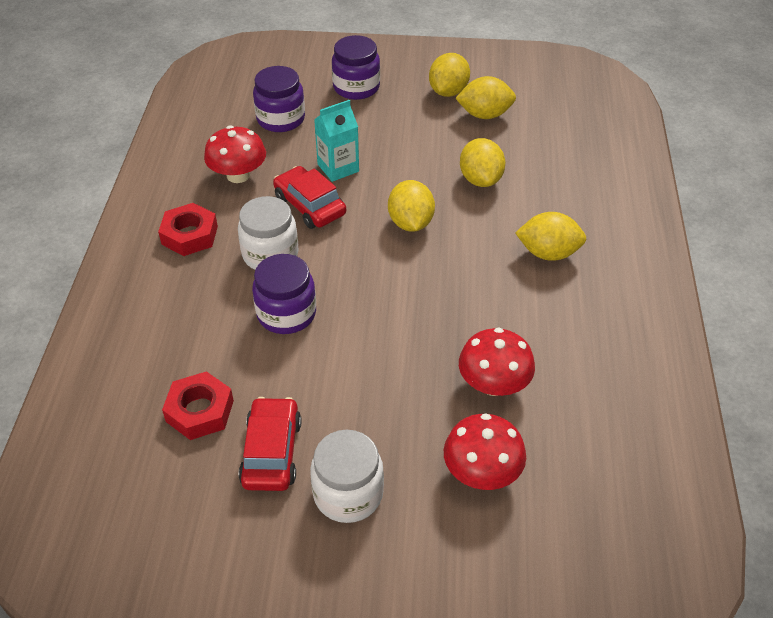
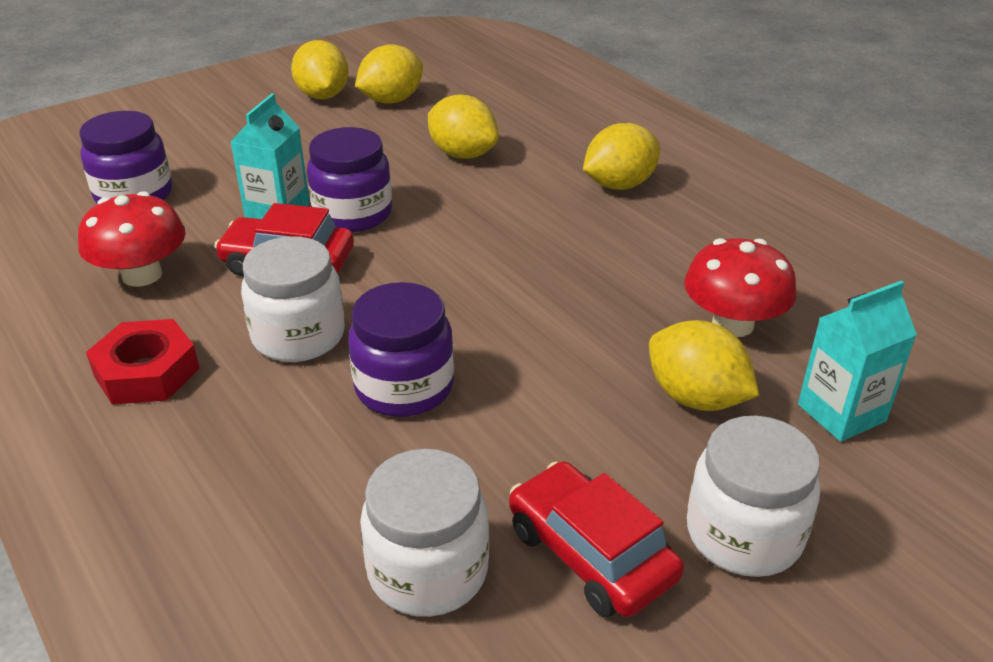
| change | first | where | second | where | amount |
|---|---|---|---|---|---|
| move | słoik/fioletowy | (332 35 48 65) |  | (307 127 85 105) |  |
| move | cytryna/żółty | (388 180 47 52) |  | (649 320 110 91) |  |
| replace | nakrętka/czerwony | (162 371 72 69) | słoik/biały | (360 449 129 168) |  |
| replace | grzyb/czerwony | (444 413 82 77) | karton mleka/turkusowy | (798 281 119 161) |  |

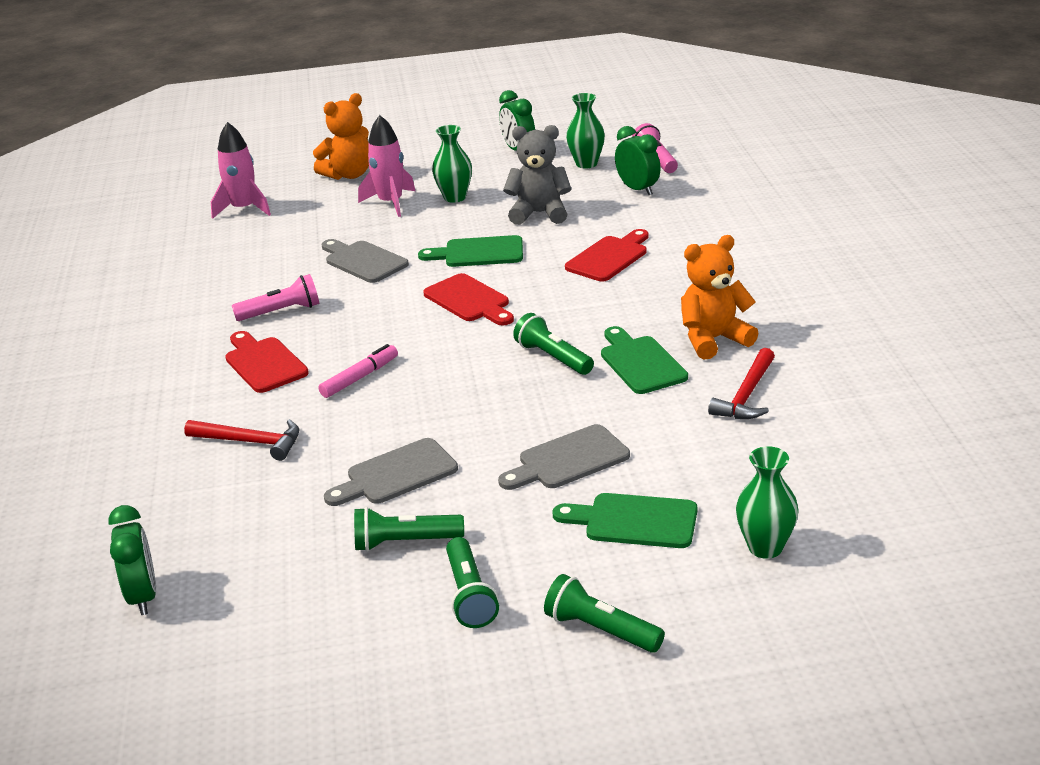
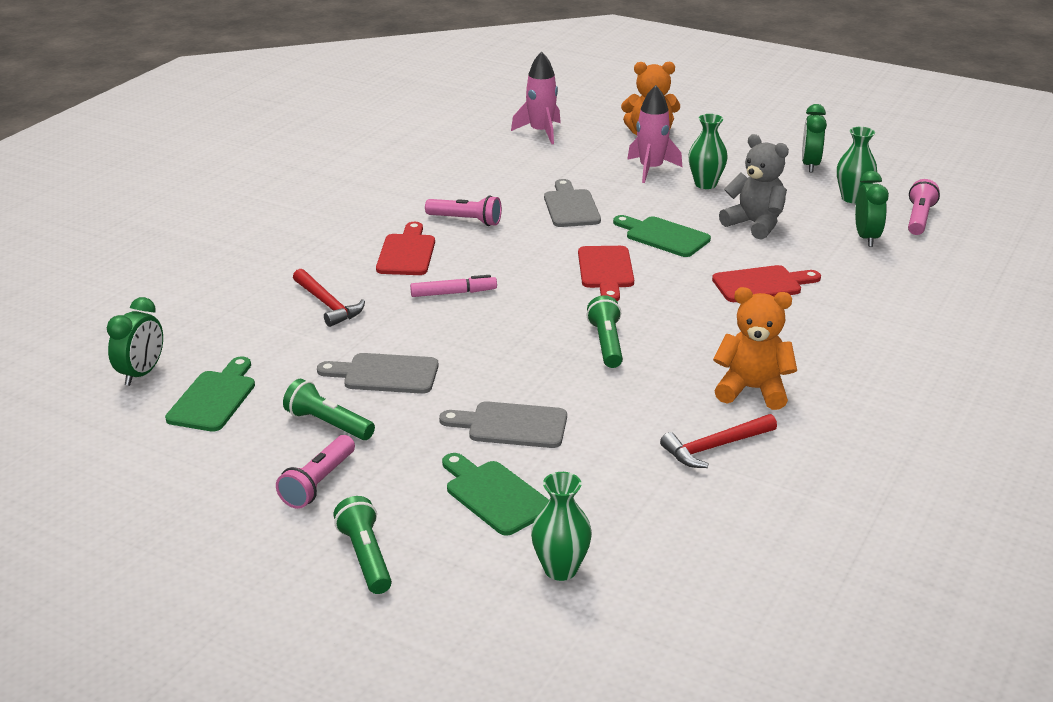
| change | first | where | second | where | amount |
|---|---|---|---|---|---|
| move | deska do krojenia/zielony | (601 326 87 68) |  | (165 356 90 76) |  |
| recolor | latarka/zielony | (446 537 53 91) | latarka/różowy | (276 435 79 74) |  |

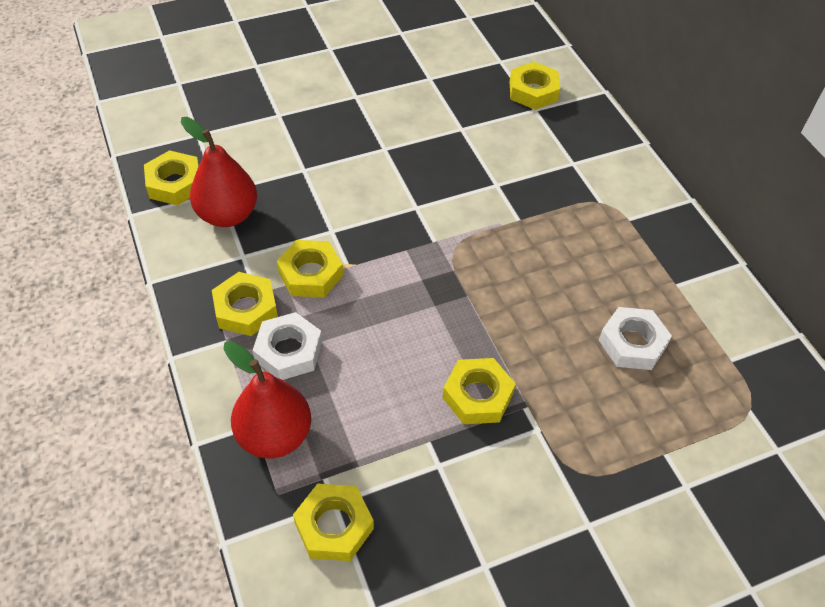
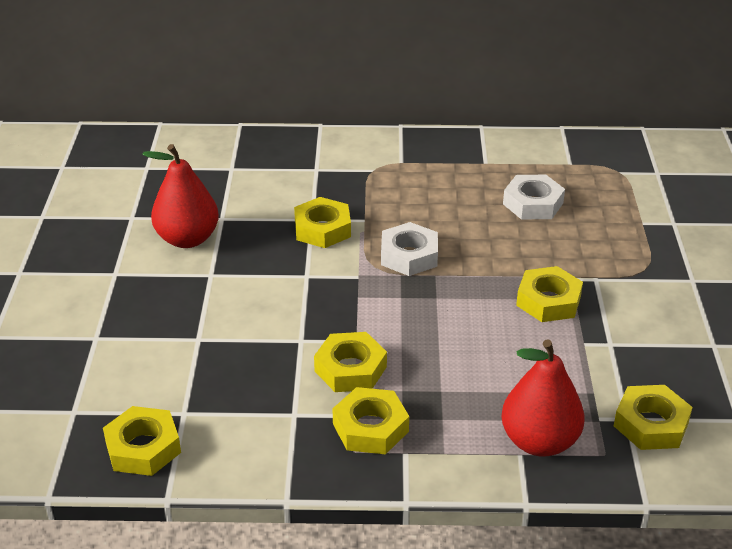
| change | first | where | second | where | amount |
|---|---|---|---|---|---|
| move | nakrętka/żółty | (510 62 50 48) |  | (294 197 57 51) |  |
| move | gruszka/czerwony | (181 117 76 110) |  | (142 144 77 104) |  |
| move | nakrętka/biały | (253 312 69 68) |  | (381 222 57 54) |  |

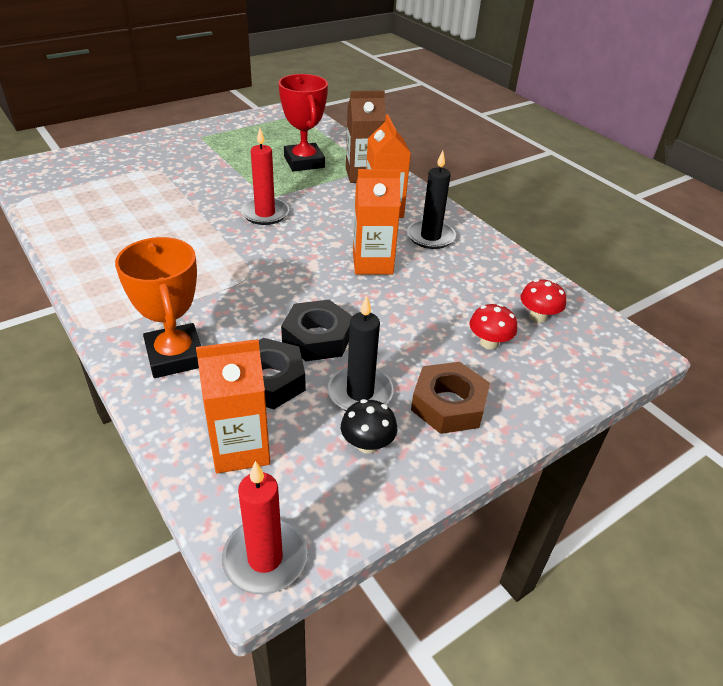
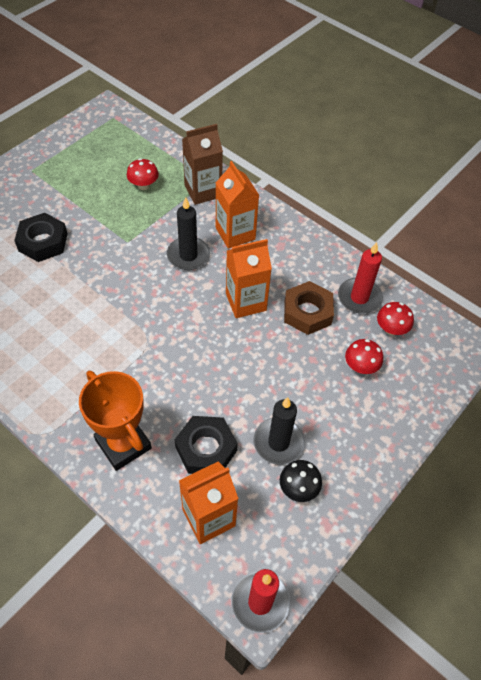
| change | first | where | second | where | amount |
|---|---|---|---|---|---|
| replace | puchar/czerwony | (278 74 50 97) | grzyb/czerwony | (127 158 32 32) |  |
| move | świeca/czerwony | (241 128 48 97) |  | (338 242 45 72) |  |
| move | świeca/czarny | (407 151 49 98) |  | (167 197 43 73) |  |
| move | nakrętka/czarny | (281 300 71 61) |  | (14 213 53 49) |  |
| move | nakrętka/brązowy | (411 362 79 72) |  | (284 281 50 54) |  |

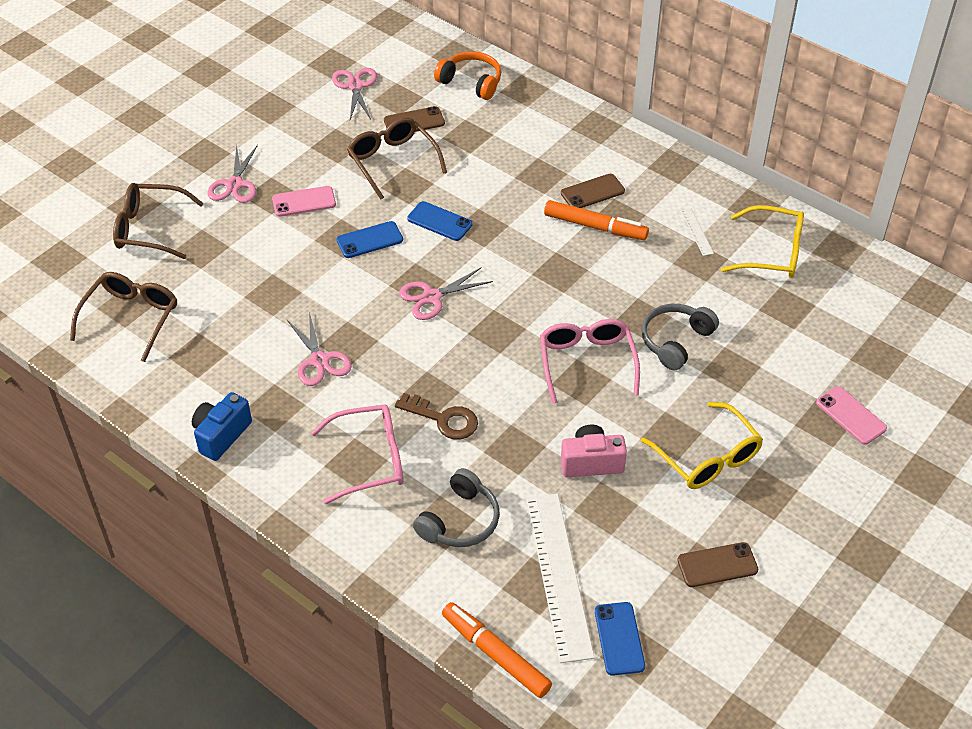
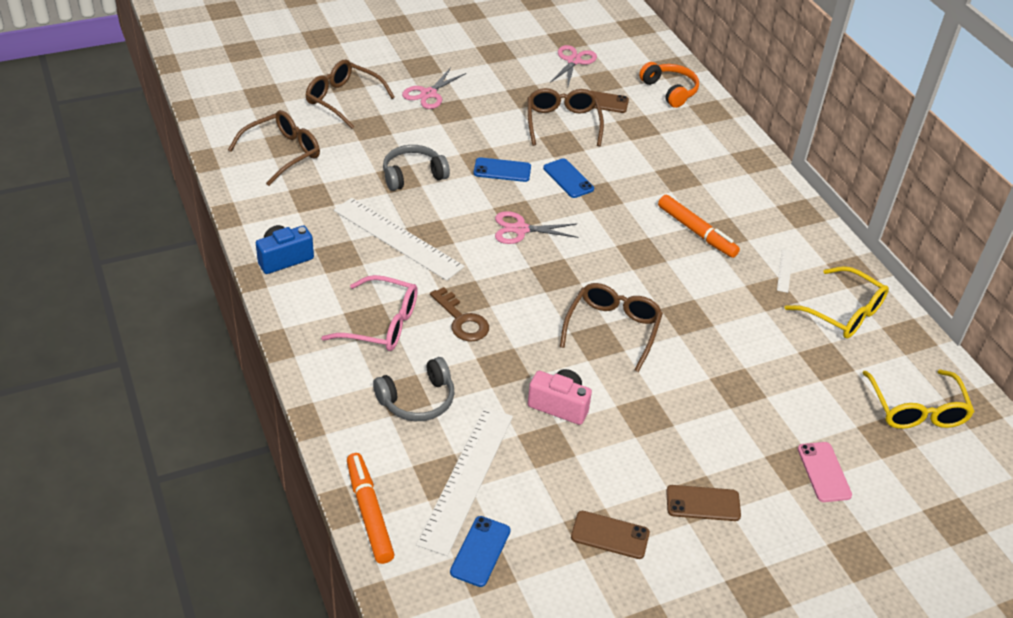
| change | first | where | second | where | amount |
|---|---|---|---|---|---|
| move | telefon/brązowy | (561 174 64 34) |  | (666 485 75 36) |  |
| delete | telefon/różowy | (272 186 64 31) |  |  |  |
| move | słuchawki/szary | (641 304 78 66) |  | (383 145 67 46) |  |
| replace | nożyczki/różowy | (286 312 66 74) | linijka/biały | (334 198 131 83) |  |
| recolor | okulary/różowy | (540 319 100 85) | okulary/brązowy | (560 283 103 89) |  |
| move | okulary/żółty | (641 402 122 87) |  | (863 370 111 59) |  |

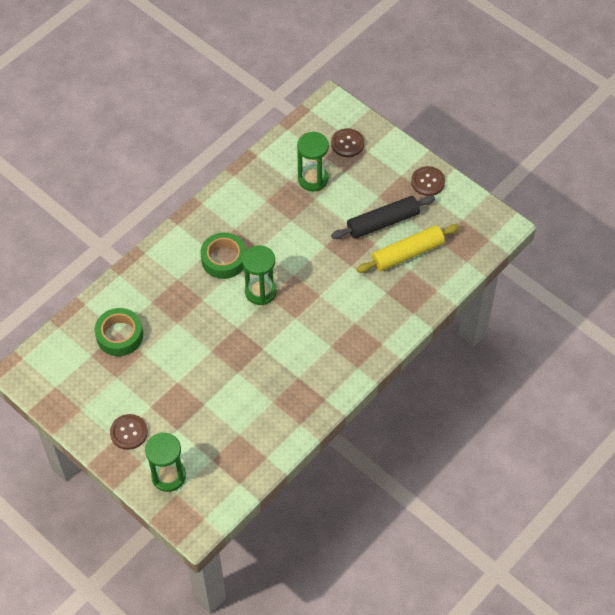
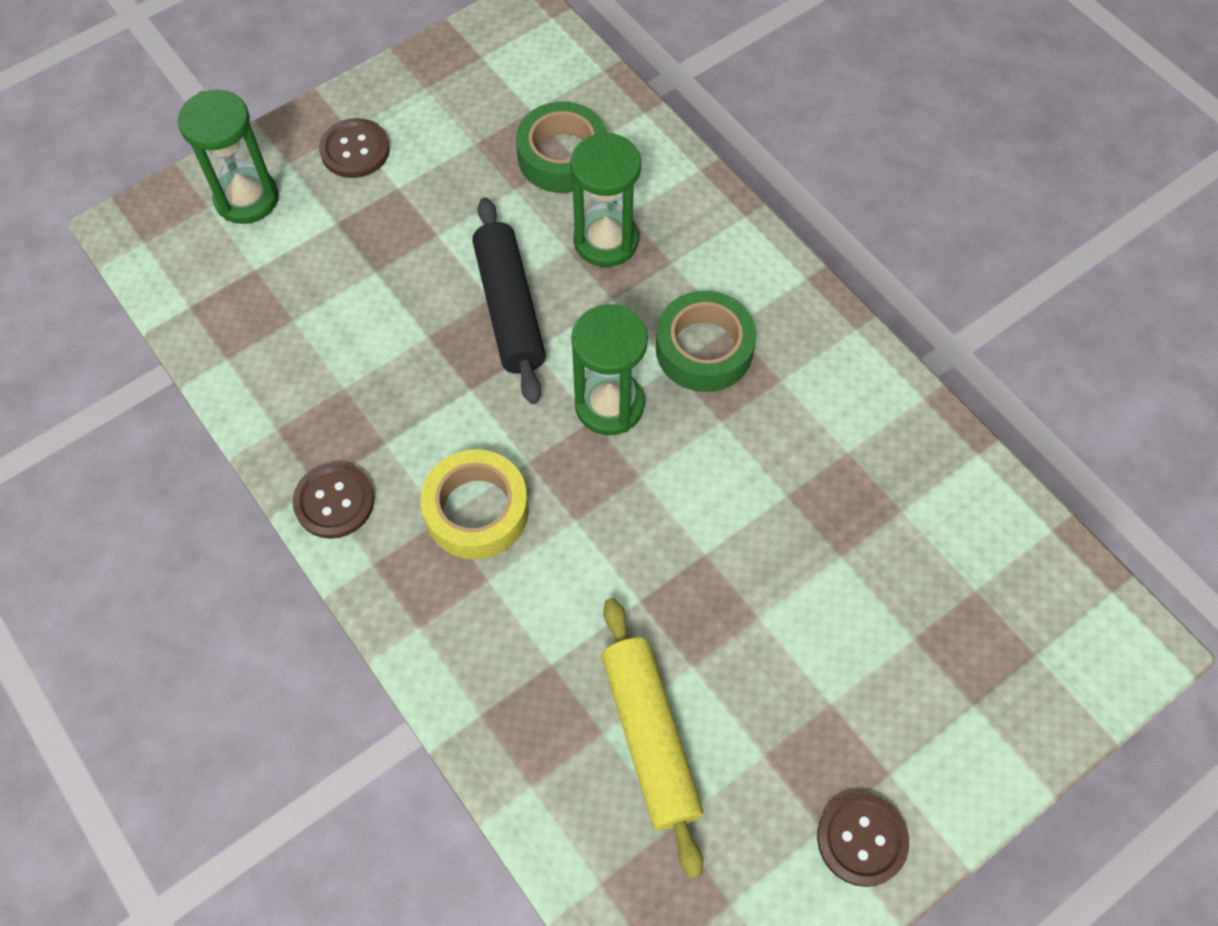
| change | first | where | second | where | amount |
|---|---|---|---|---|---|
| move | guzik/brązowy | (331 128 33 29) |  | (293 462 81 77) |  |
| move | klepsydra/zielony | (297 132 32 59) |  | (570 133 71 134) |  |
| move | wałek do ciasta/czarny | (331 195 104 44) |  | (472 198 74 206) |  |
| insert |  |  | taśma klejąca/żółty | (420 449 109 110) |  |

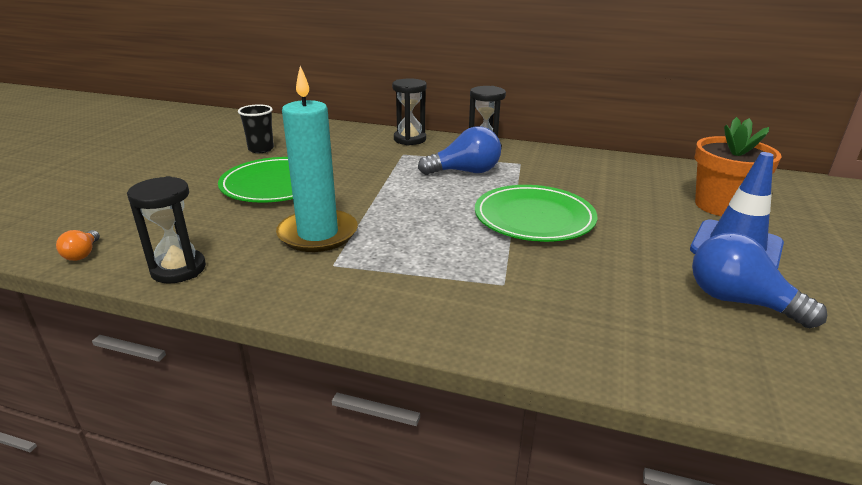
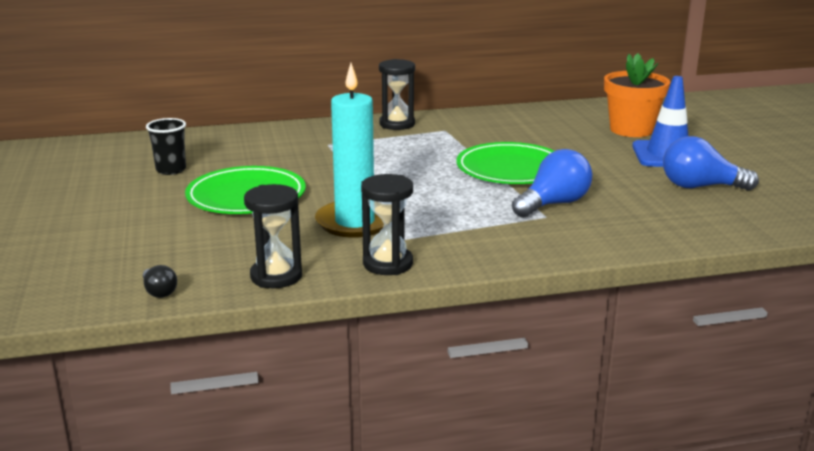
| change | first | where | second | where | amount |
|---|---|---|---|---|---|
| move | klepsydra/czarny | (392 78 35 67) |  | (361 174 52 101) |  |
| move | żarówka/niebieski | (418 126 83 49) |  | (512 149 80 69) |  |
| recolor | żarówka/pomarańczowy | (56 230 44 31) | żarówka/czarny | (143 265 34 33) |  |

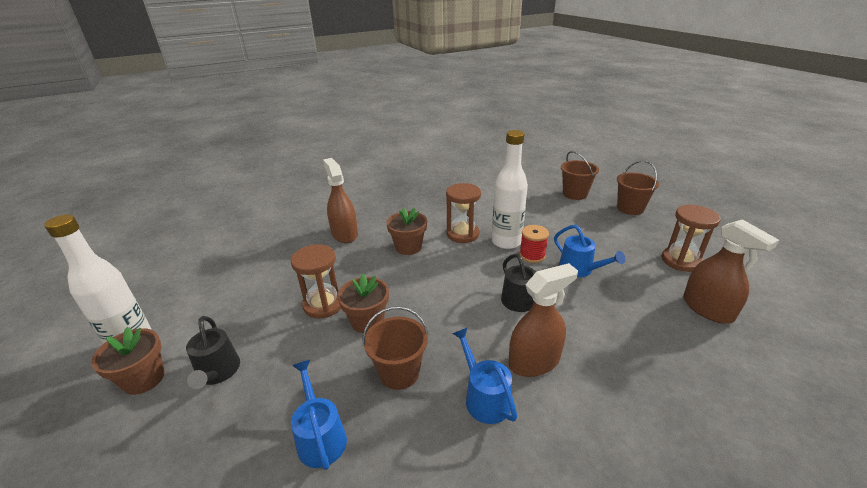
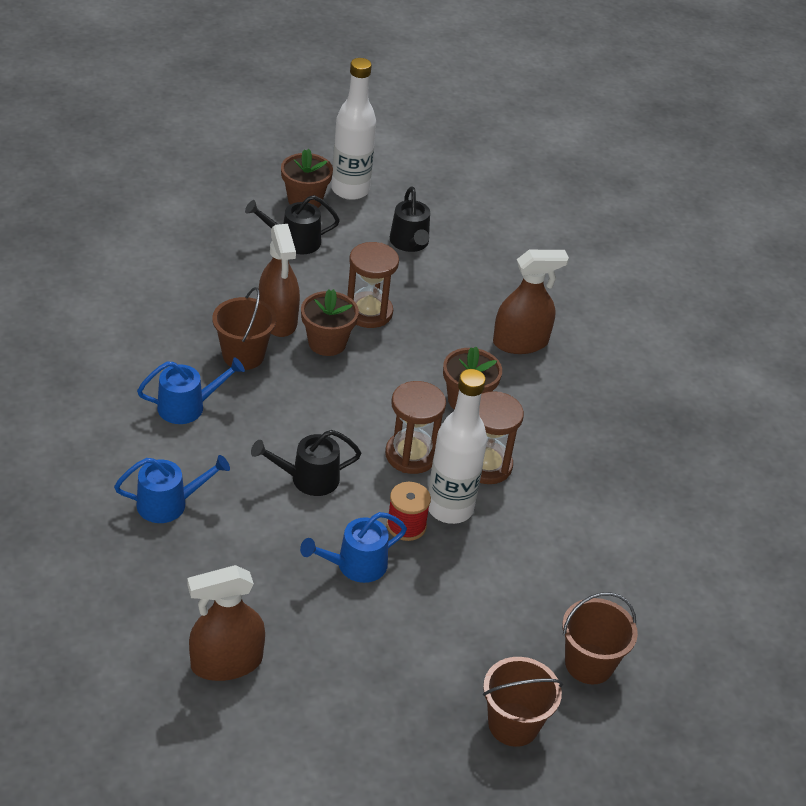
| change | first | where | second | where | amount |
|---|---|---|---|---|---|
| move | klepsydra/brązowy | (662 205 59 67) |  | (385 381 61 93) |  |
| move | spryskiwacz/brązowy | (509 263 69 114) |  | (259 224 41 113) |  |
| move | konewka/niebieski | (291 360 56 110) |  | (114 455 116 68) |  |
| insert |  |  | konewka/czarny | (390 186 40 66) |  |

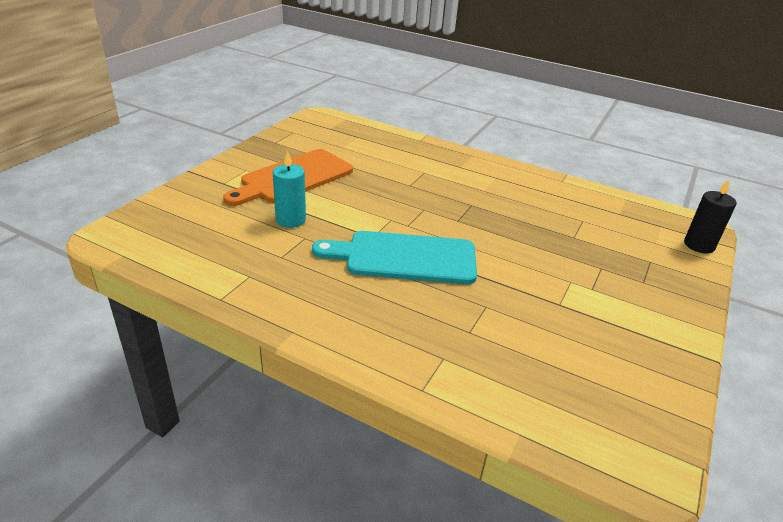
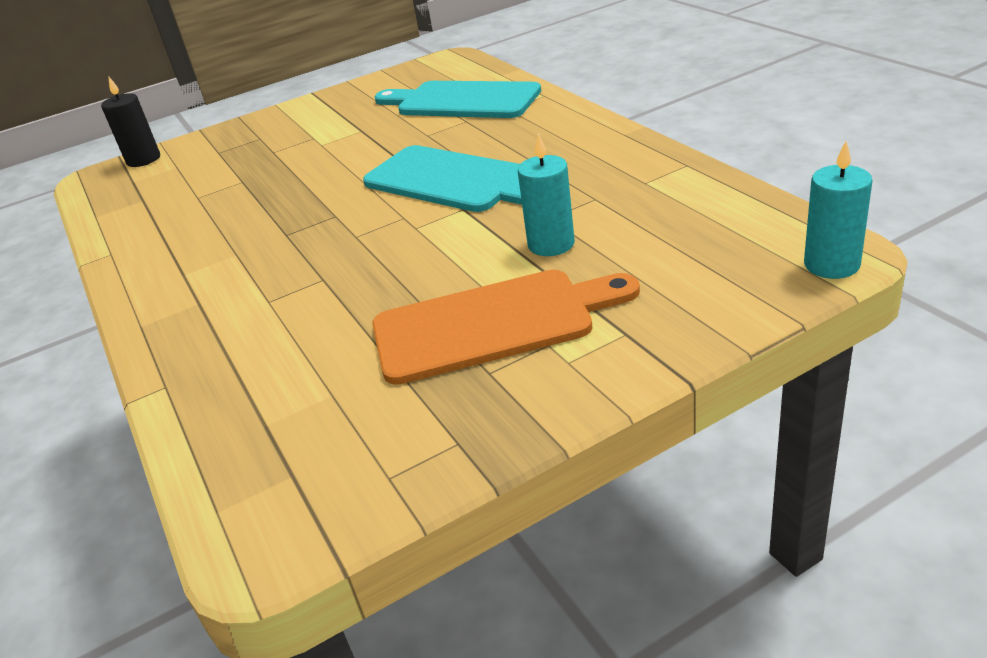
| change | first | where | second | where | amount |
|---|---|---|---|---|---|
| insert |  |  | deska do krojenia/turkusowy | (375 81 166 37) |  |
| insert |  |  | świeca/turkusowy | (804 141 69 138) |  |

